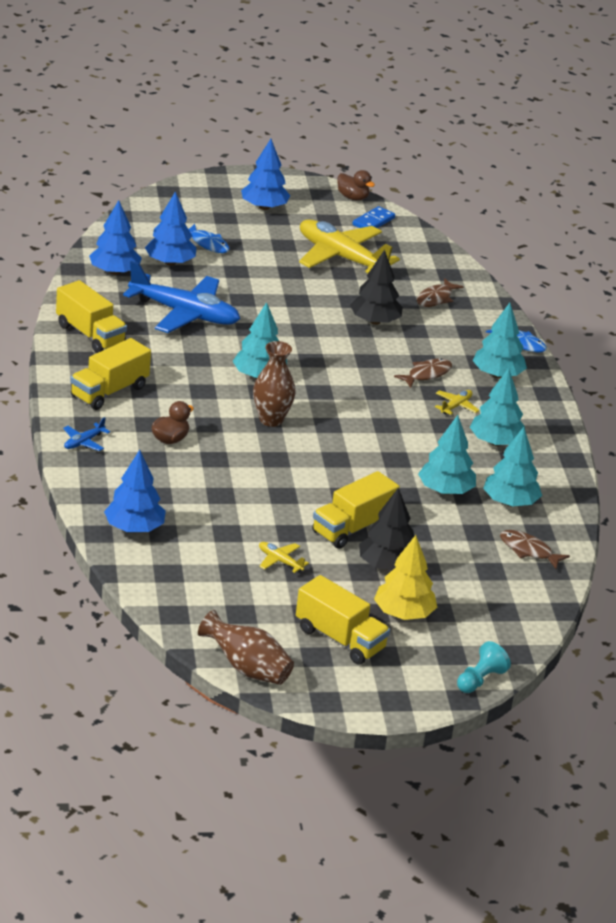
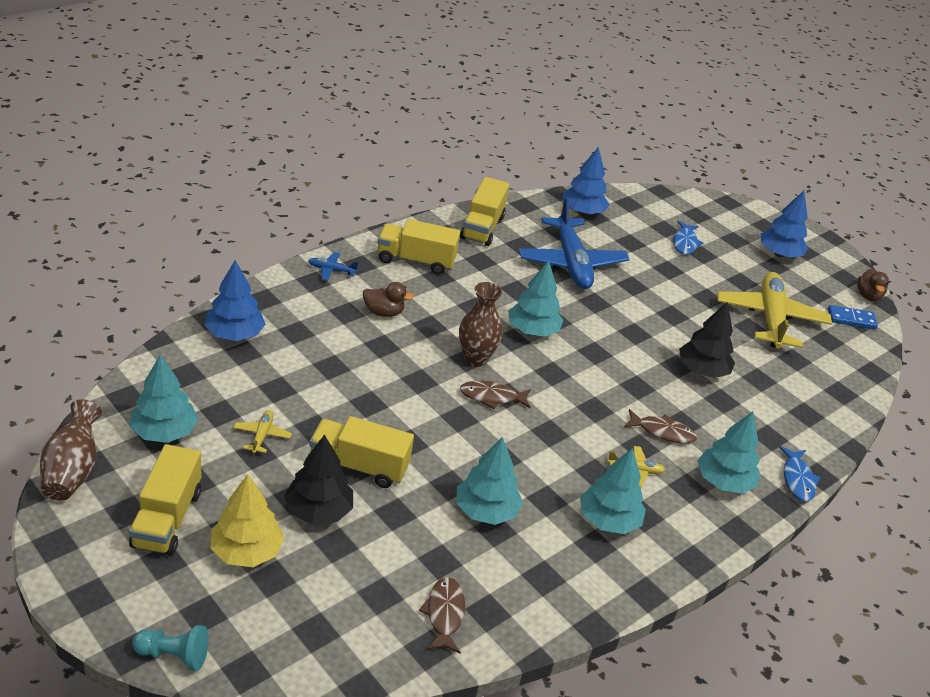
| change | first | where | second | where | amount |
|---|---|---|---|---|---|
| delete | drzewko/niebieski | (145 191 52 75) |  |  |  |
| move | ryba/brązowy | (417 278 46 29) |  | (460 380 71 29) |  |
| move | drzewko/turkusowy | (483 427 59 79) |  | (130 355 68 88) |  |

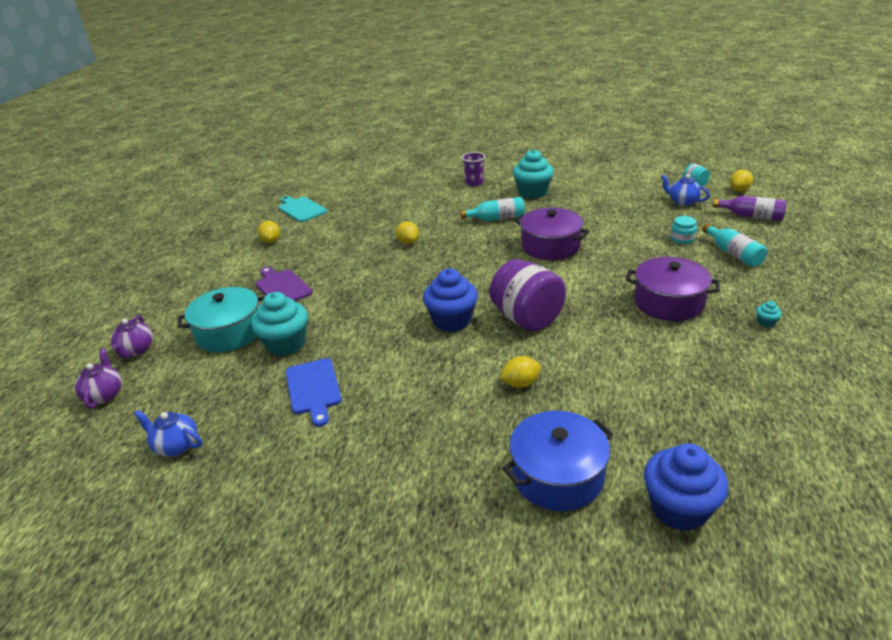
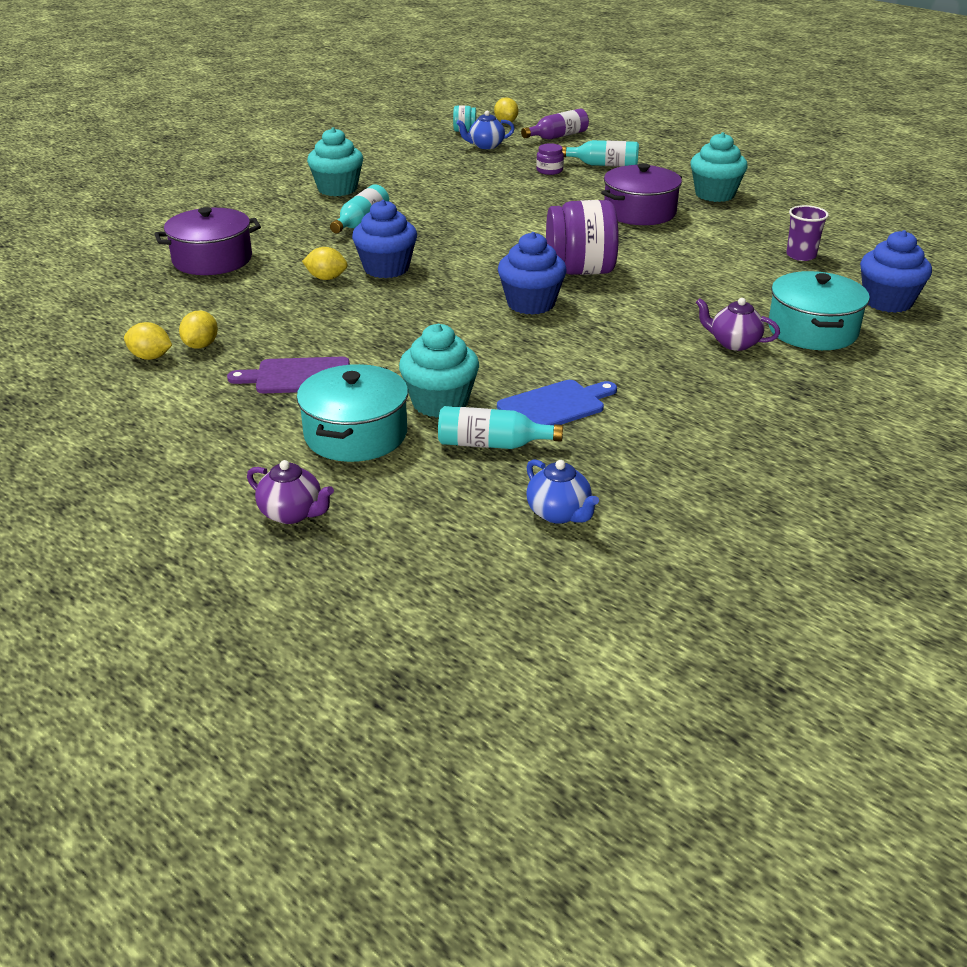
| change | first | where | second | where | amount |
|---|---|---|---|---|---|
| move | szklanka/fioletowy | (462 152 23 34) |  | (786 205 43 56) |  |
| delete | deska do krojenia/turkusowy | (279 196 48 26) |  |  |  |
| move | garnek/fioletowy | (515 208 75 52) |  | (155 207 106 68) |  |
| recolor | słoik/turkusowy | (670 216 27 28) | słoik/fioletowy | (536 143 28 32) |  |
| resize | muffinka/turkusowy | (756 301 26 27) |  | (690 132 58 70) | x2.45 |
| move | imbryk/fioletowy | (75 349 47 60) |  | (696 298 84 53) |  |
| move | cytryna/żółty | (499 356 42 32) |  | (179 311 39 38) |  |
| rotate | deska do krojenia/niebieski | (286 358 56 69) |  | (497 380 120 45) | 45 degrees counterclockwise |
| rotate | imbryk/niebieski | (134 410 69 46) |  | (526 459 73 65) | 90 degrees counterclockwise |
| recolor | garnek/niebieski | (502 411 111 100) | garnek/turkusowy | (769 271 101 79) |  |
| insert |  |  | muffinka/niebieski | (352 200 65 78) |  |
| insert |  |  | butelka/turkusowy | (438 406 125 43) |  |

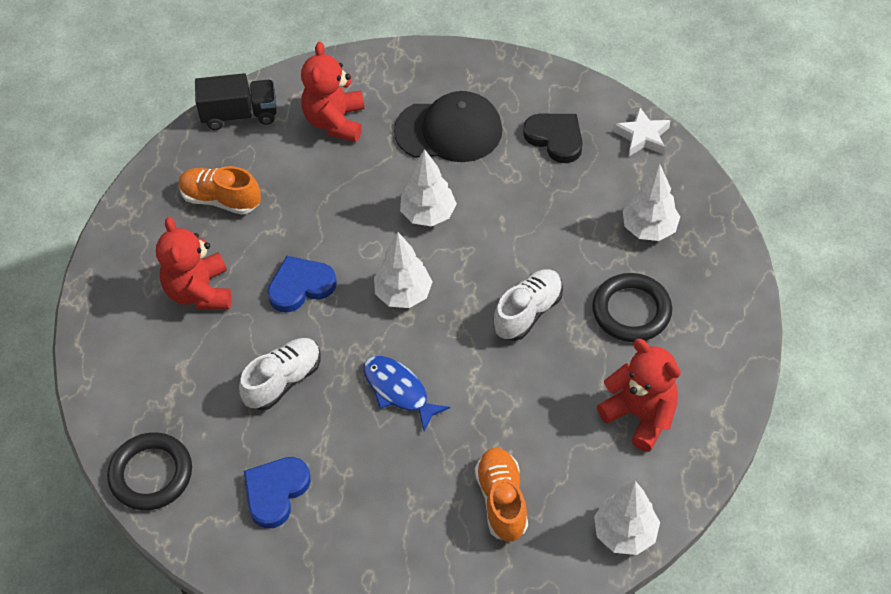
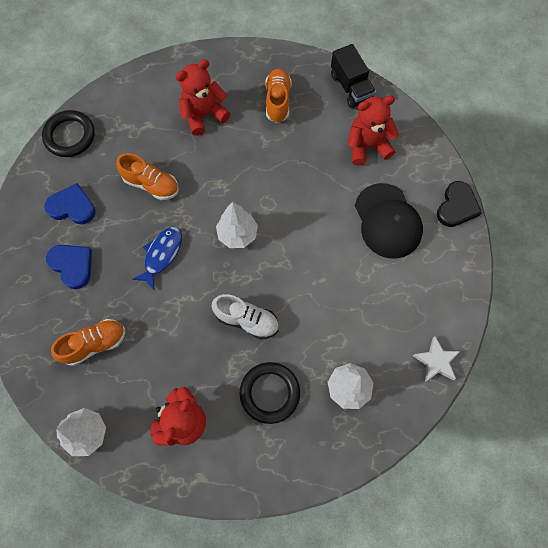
| change | first | where | second | where | amount |
|---|---|---|---|---|---|
| move | serce/czarny | (523 114 60 49) |  | (437 181 45 46) |  |
| delete | drzewko/biały | (400 149 57 77) |  |  |  |
| move | serce/niebieski | (267 256 70 56) |  | (46 245 46 44) |  |
| recolor | but/biały | (239 338 81 72) | but/pomarańczowy | (116 153 63 47) |  |

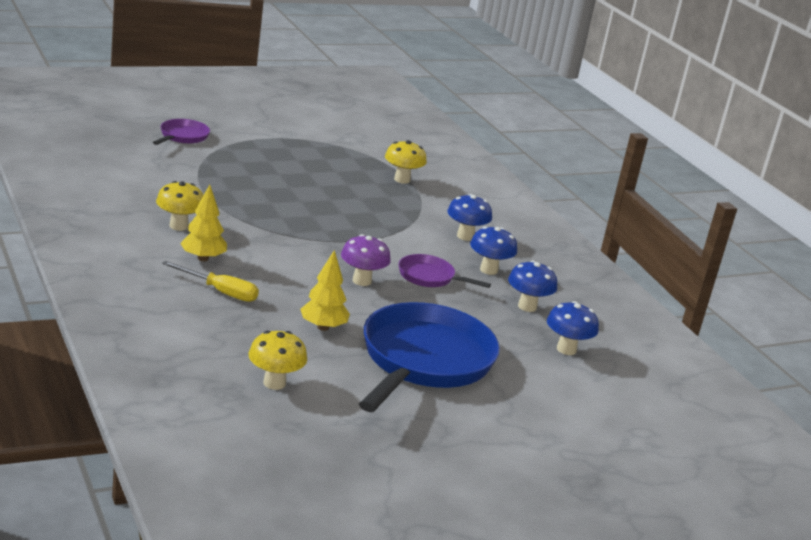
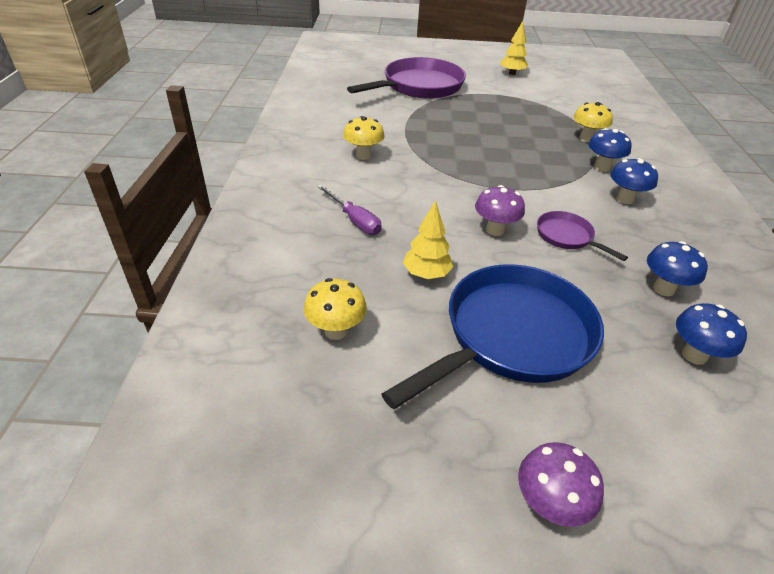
| change | first | where | second | where | amount |
|---|---|---|---|---|---|
| resize | patelnia/fioletowy | (153 119 57 26) |  | (347 57 119 42) | x2.14 |
| move | drzewko/żółty | (180 185 47 76) |  | (500 21 28 54) |  |
| move | grzyb/niebieski | (470 226 47 49) |  | (588 128 44 44) |  |
| recolor | śrubokręt/żółty | (162 261 97 41) | śrubokręt/fioletowy | (317 185 65 50) |  |
| insert |  |  | grzyb/fioletowy | (518 442 86 85) |  |

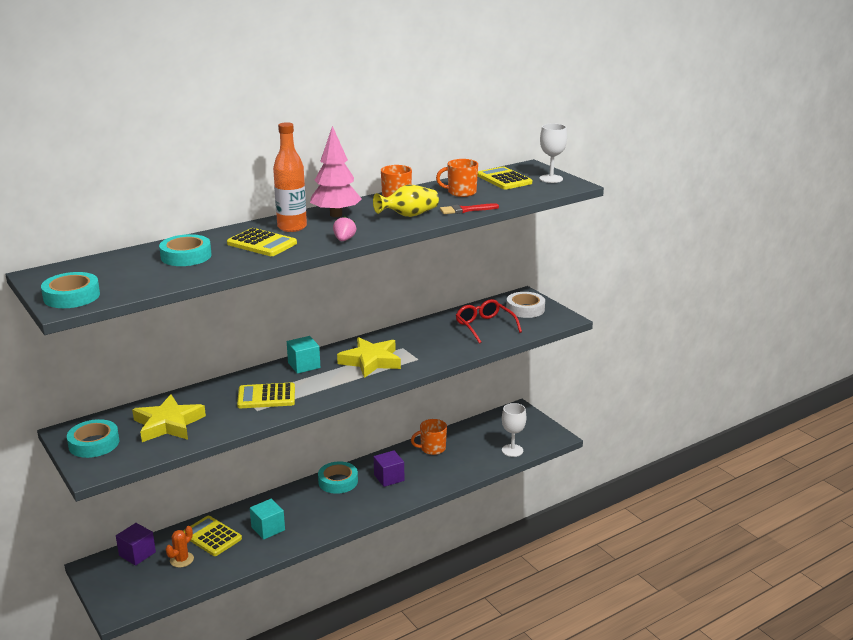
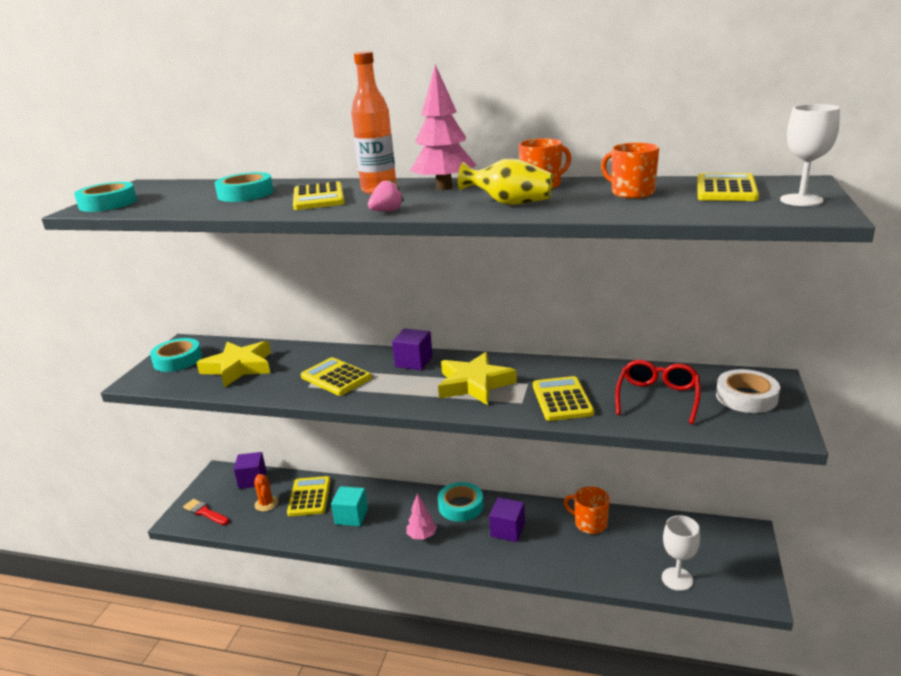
| change | first | where | second | where | amount |
|---|---|---|---|---|---|
| move | pędzel/czerwony | (440 203 59 11) |  | (183 499 46 26) |  |
| recolor | sześcian/turkusowy | (287 336 33 38) | sześcian/fioletowy | (392 328 41 42) |  |
| rotate | kaktus/pomarańczowy | (166 526 28 42) |  | (254 474 24 38) | 75 degrees clockwise |
| insert |  |  | kalkulator/żółty | (533 376 61 45) |  |
| insert |  |  | drzewko/różowy | (407 493 30 46) |  |

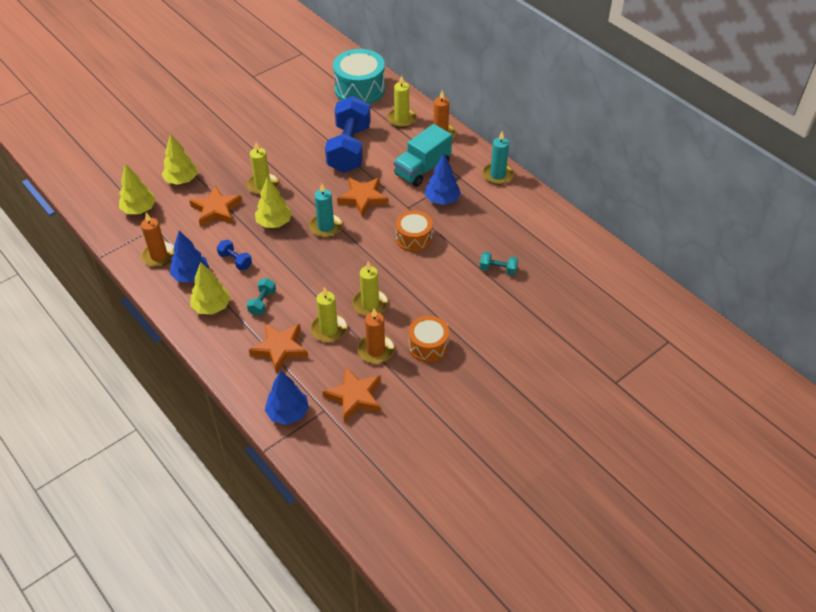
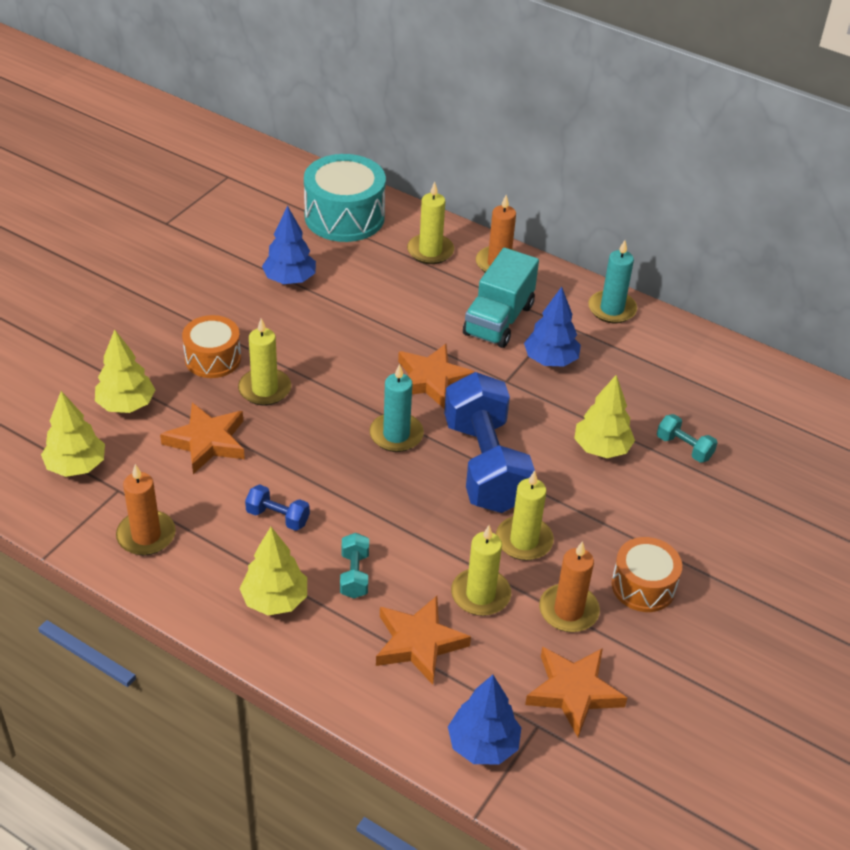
| change | first | where | second | where | amount |
|---|---|---|---|---|---|
| move | hantel/niebieski | (325 96 46 77) |  | (444 372 91 141) |  |
| move | drzewko/żółty | (255 177 37 51) |  | (574 375 61 83) |  |
| move | bęben/pomarańczowy | (396 210 37 42) |  | (182 315 59 63) |  |
| move | drzewko/niebieski | (170 231 39 52) |  | (262 206 54 78) |  |
| rotate | hantel/turkusowy | (480 252 38 23) |  | (657 414 61 49) | 45 degrees clockwise |

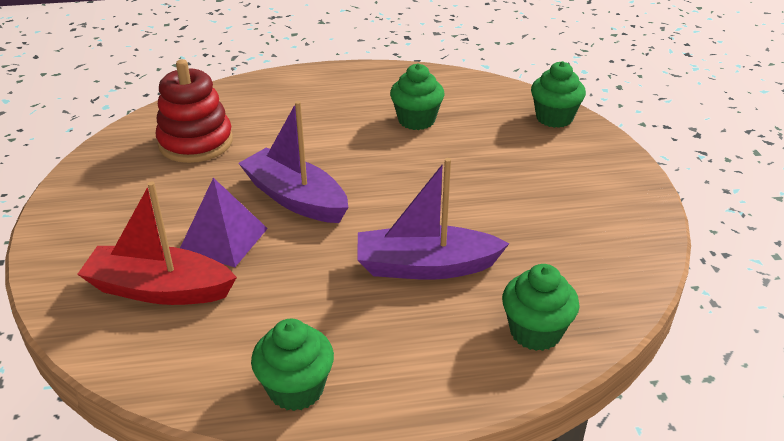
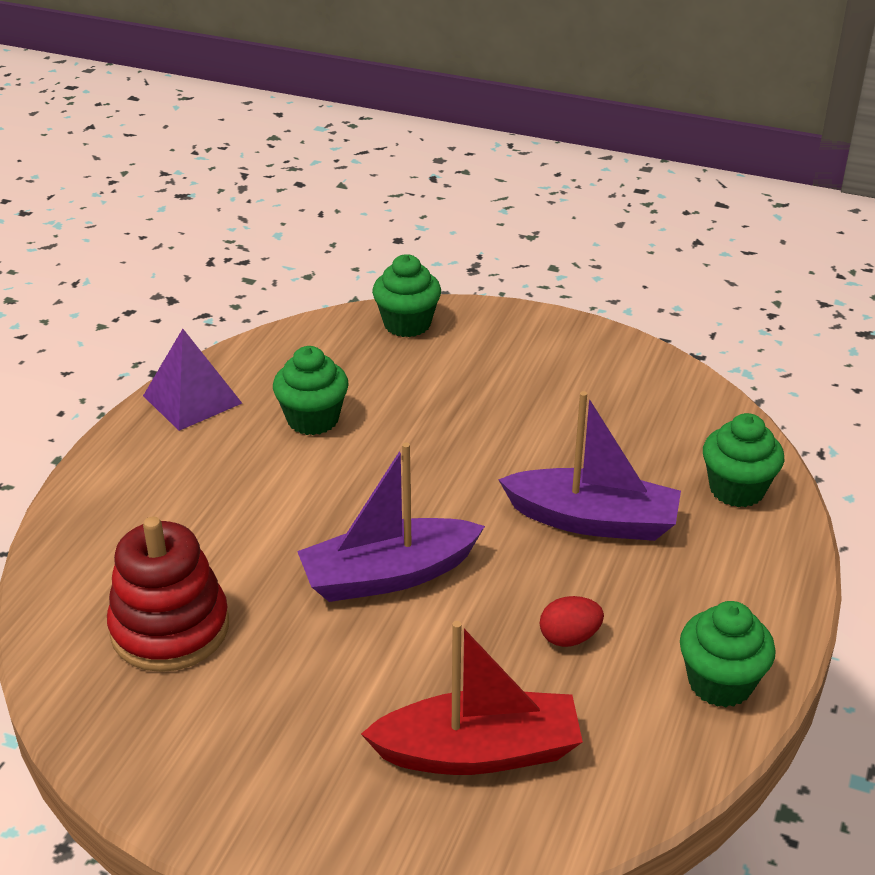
| change | first | where | second | where | amount |
|---|---|---|---|---|---|
| rotate | łódka/fioletowy | (357 158 152 122) |  | (498 391 183 150) | 105 degrees counterclockwise |
| move | piramida/fioletowy | (180 178 88 89) |  | (143 329 99 102) |  |
| rotate | łódka/czerwony | (77 181 160 124) |  | (361 621 222 154) | 135 degrees counterclockwise |
| insert |  |  | jajko/czerwony | (540 596 64 51) |  |

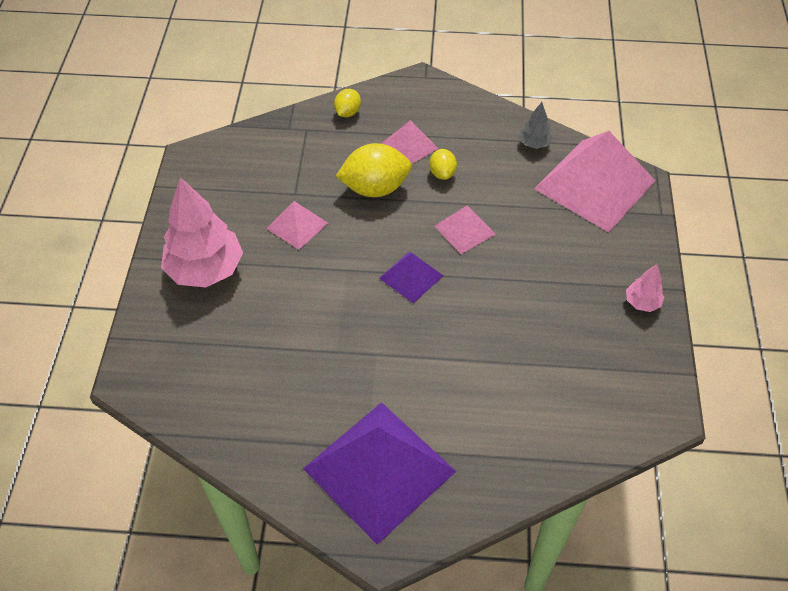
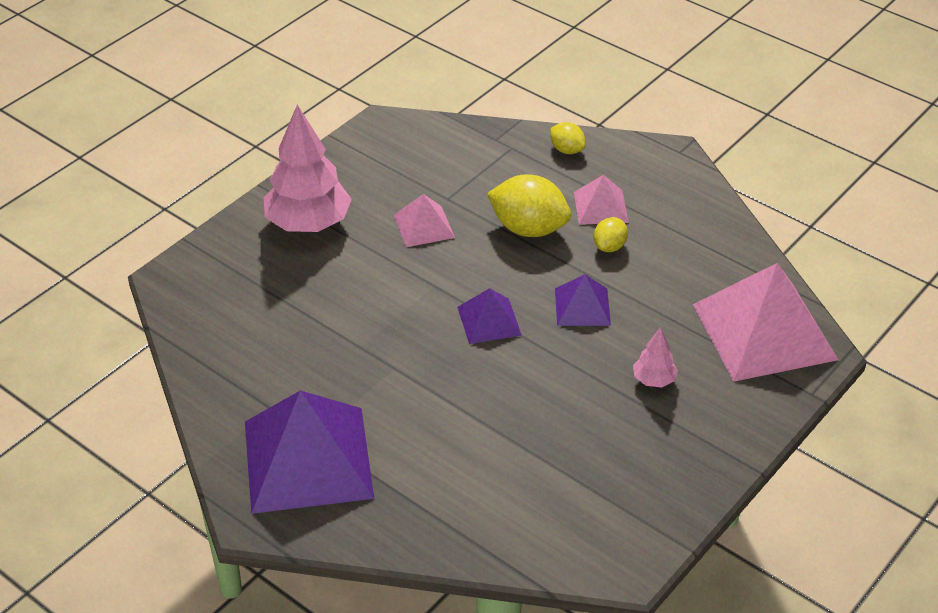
| change | first | where | second | where | amount |
|---|---|---|---|---|---|
| rotate | cytryna/żółty | (334 89 27 28) |  | (550 122 35 32) | 75 degrees clockwise |
| delete | drzewko/szary | (519 102 34 47) |  |  |  |
| recolor | piramida/różowy | (434 205 62 49) | piramida/fioletowy | (555 274 56 52) |  |
| move | drzewko/różowy | (626 264 38 48) |  | (633 327 45 60) |  |

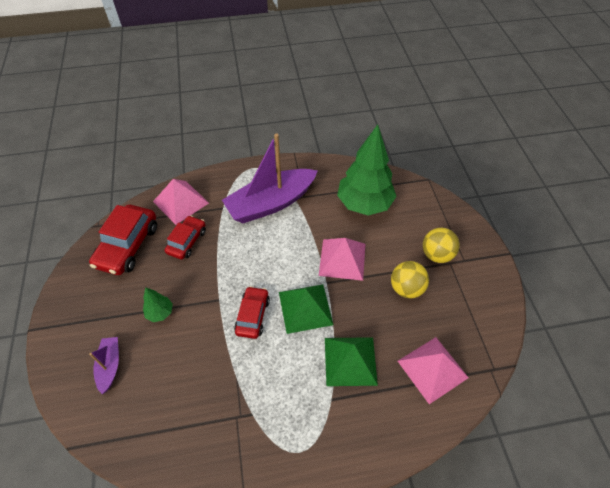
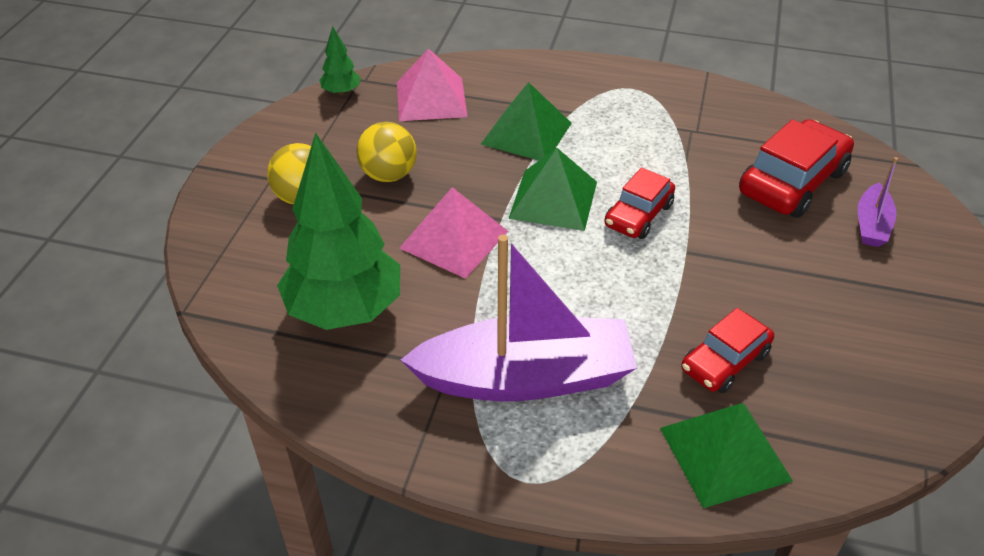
| change | first | where | second | where | amount |
|---|---|---|---|---|---|
| recolor | piramida/różowy | (153 179 56 46) | piramida/zielony | (660 403 133 105) |  |
| move | samochód/czerwony | (89 204 68 71) |  | (739 119 115 99) |  |
| move | drzewko/zielony | (143 287 30 35) |  | (319 26 42 69) |  |

